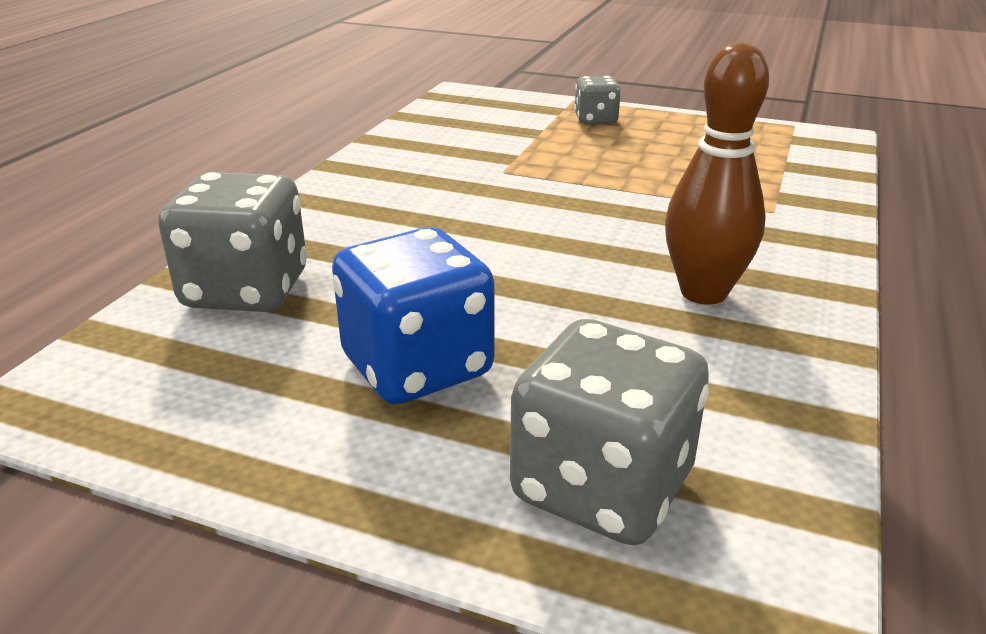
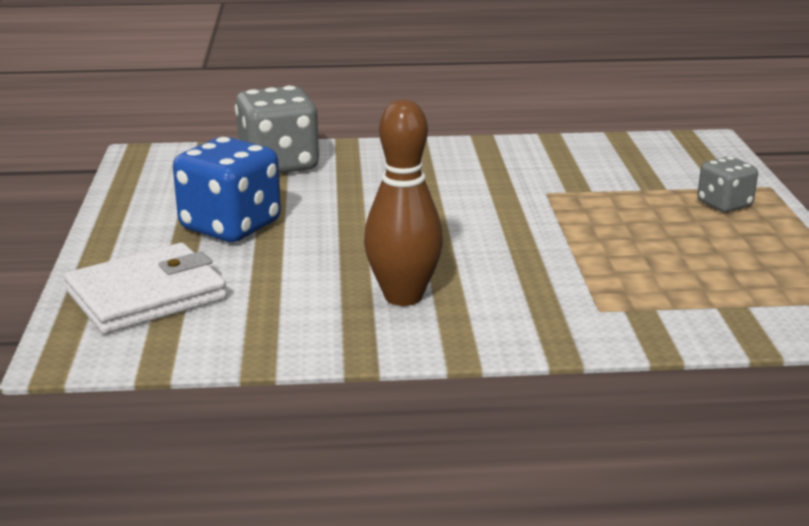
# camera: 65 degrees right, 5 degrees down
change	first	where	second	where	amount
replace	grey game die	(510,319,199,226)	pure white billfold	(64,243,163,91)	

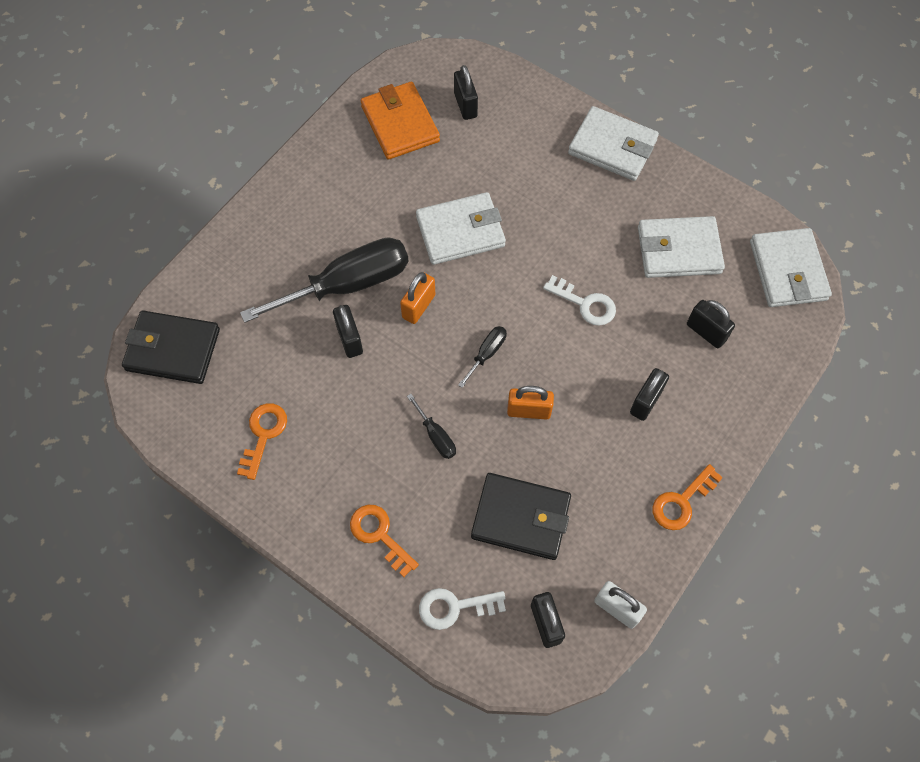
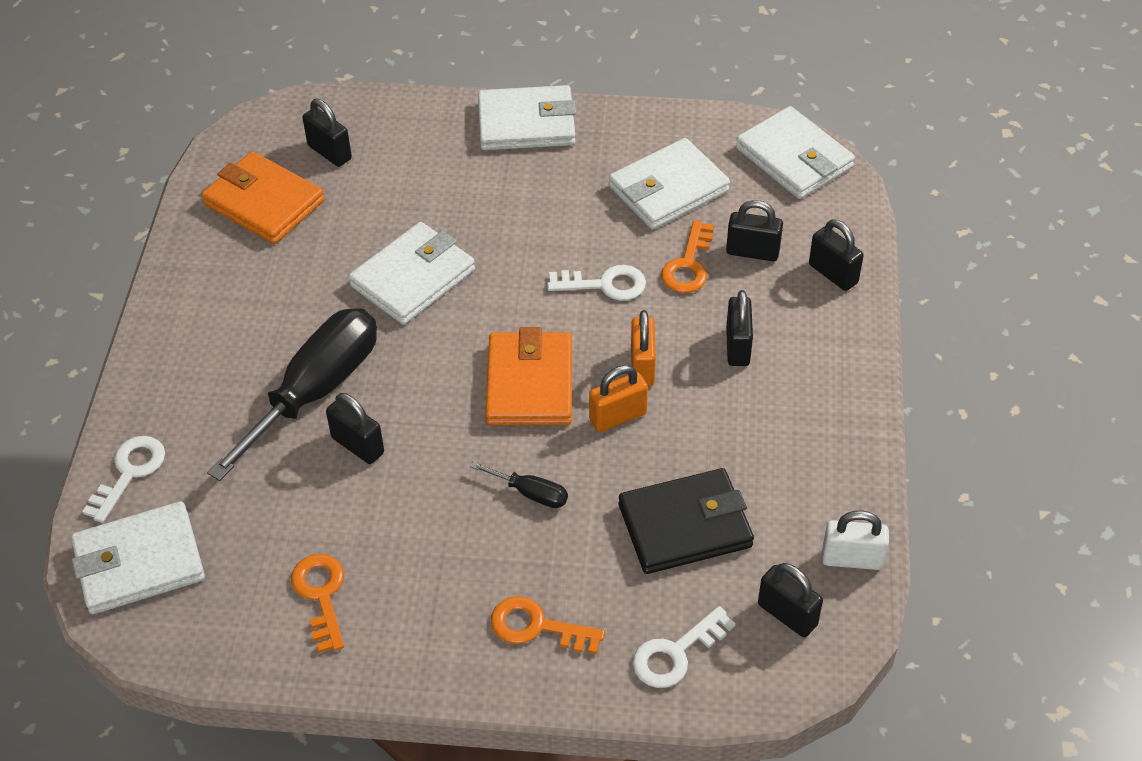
# camera: 30 degrees left, 15 degrees down
change	first	where	second	where	amount
recolor	ebony billfold	(122,310,98,74)	pure white billfold	(71,501,134,113)	
move	bright orange small lock	(400,272,35,52)		(631,310,25,77)	
replace	ebony flat screwdriver	(458,326,49,62)	bright orange billfold	(486,327,86,98)	
move	bright orange latchkey	(653,464,70,66)		(661,220,53,73)	
insert			pure white latchkey	(82,436,83,87)	
insert			ebony small lock	(809,219,55,72)	

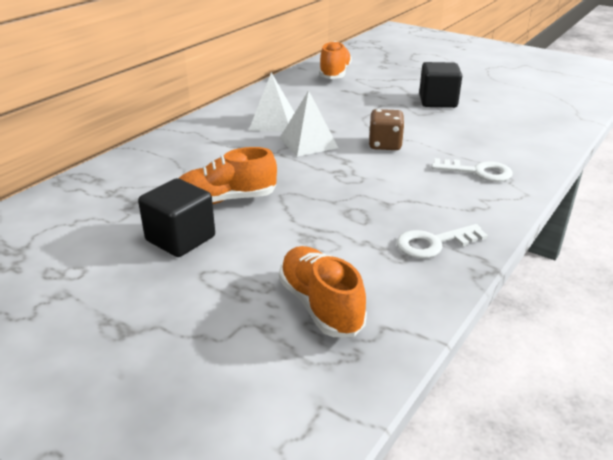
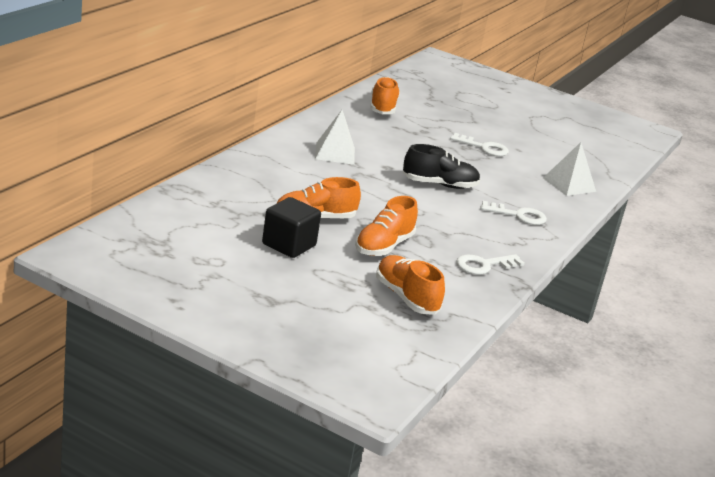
# camera: 10 degrees left, 5 degrees down
change	first	where	second	where	amount
move	pure white pyramid shape	(279,90,59,67)		(543,142,53,54)	
replace	russet game die	(369,109,36,41)	ebony lace-up shoe	(403,144,78,45)	
replace	ebony block	(419,62,43,46)	pure white latchkey	(450,133,59,23)	
insert			bright orange lace-up shoe	(355,196,63,60)	

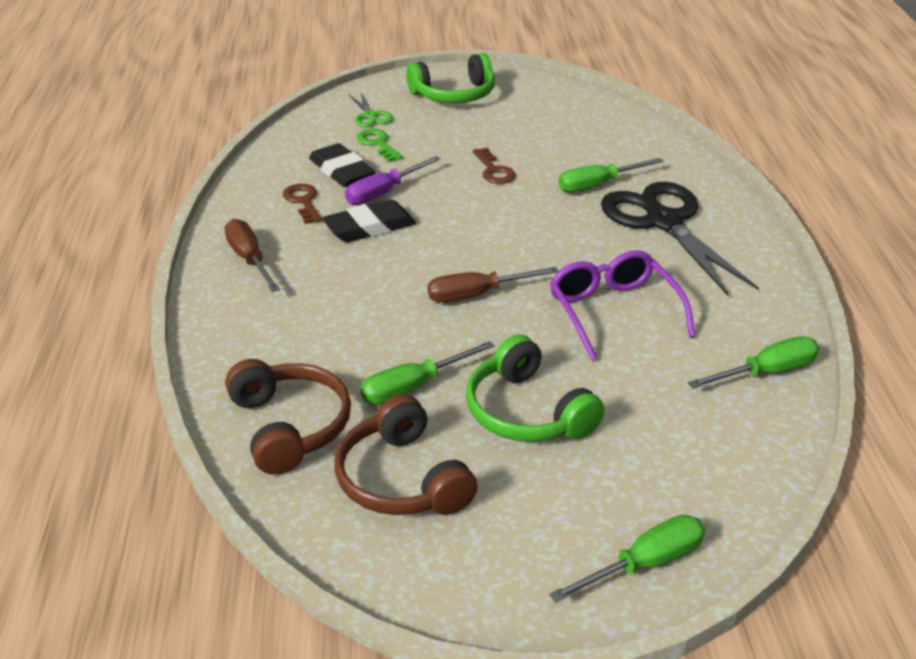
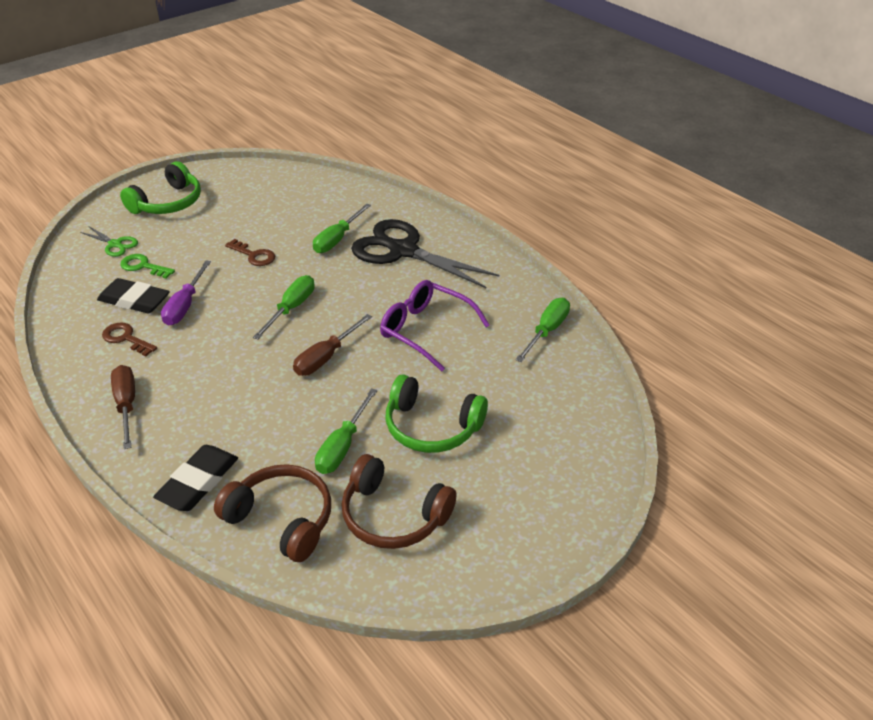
# camera: 35 degrees left, 5 degrees up
change	first	where	second	where	amount
rotate	russet flat screwdriver	(224,219,56,73)		(111,365,24,84)	45 degrees clockwise
move	ebony pencil eraser	(322,200,94,42)		(153,445,85,66)	
move	green flat screwdriver	(549,515,156,88)		(253,275,62,64)	

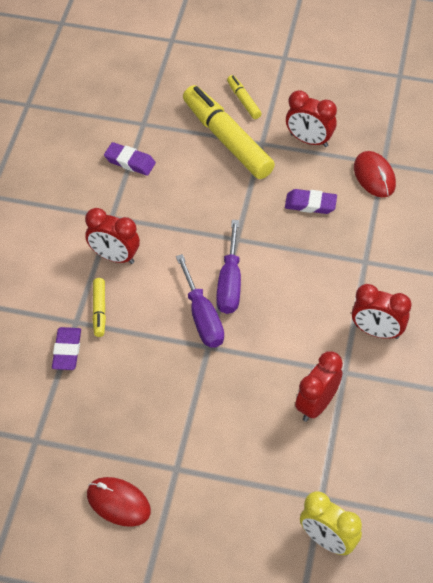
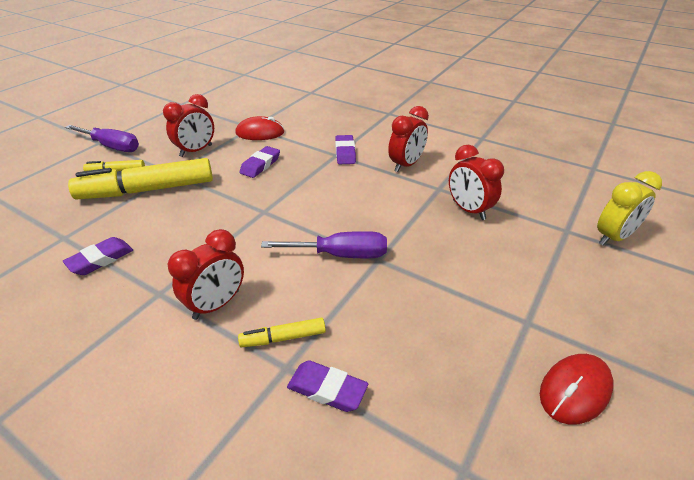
# camera: 70 degrees left, 15 degrees down
change	first	where	second	where	amount
rotate	yellow marker pen	(92,278,14,59)		(238,318,88,29)	150 degrees clockwise
move	royal purple flat screwdriver	(216,220,25,94)		(65,125,74,27)	
insert			royal purple pencil eraser	(335,135,21,29)	

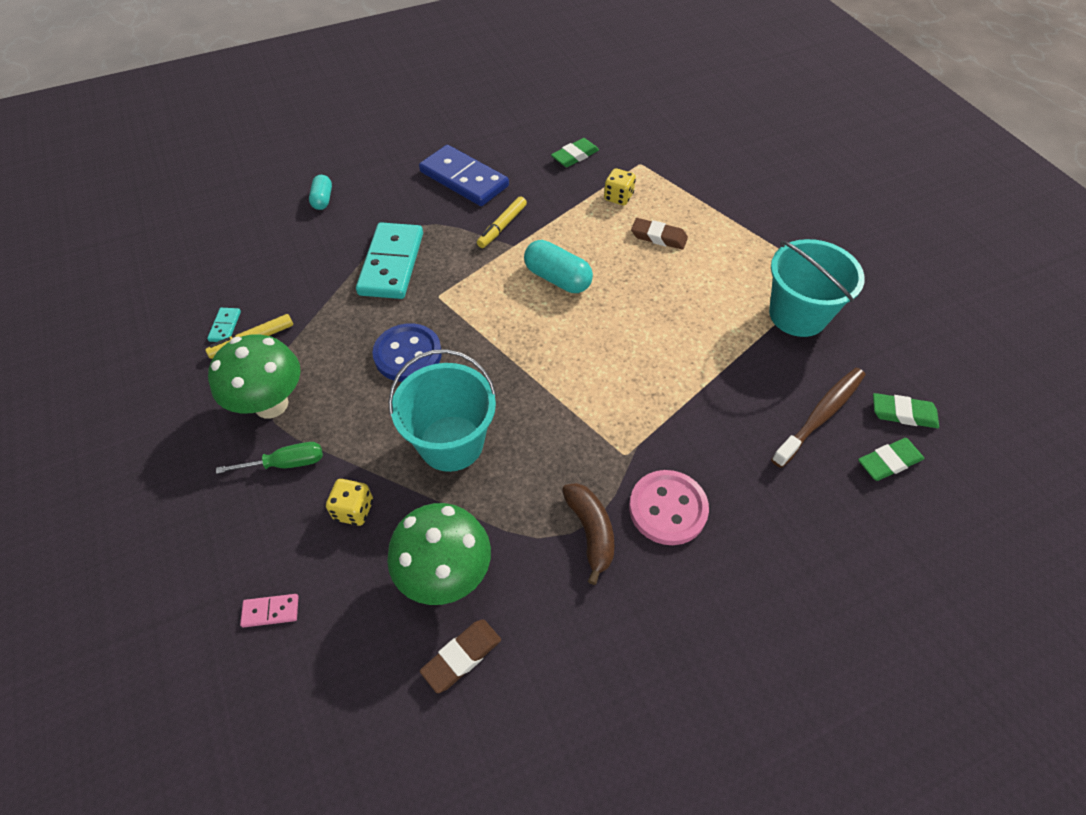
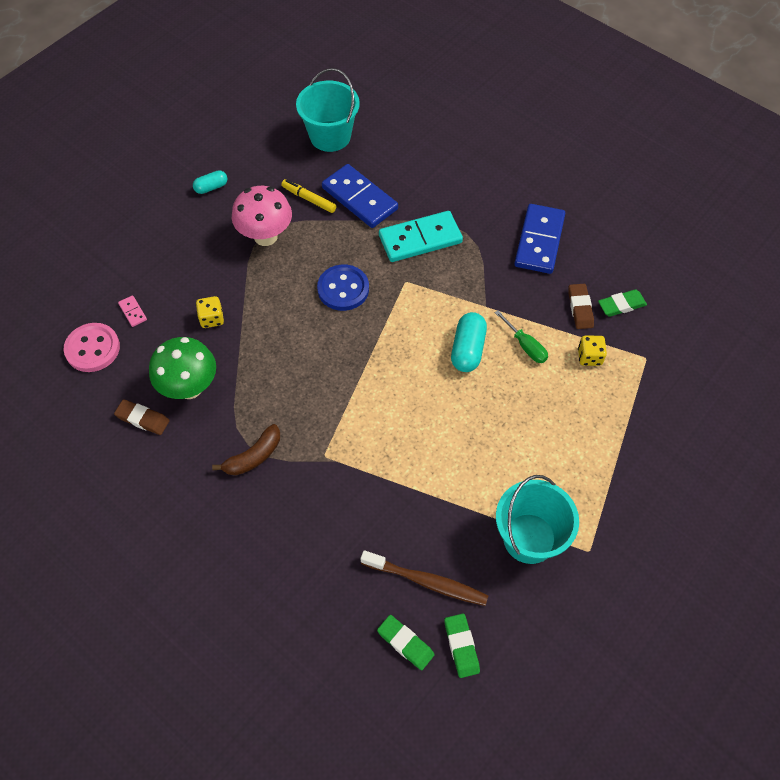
# camera: 65 degrees right, 5 degrees up
change	first	where	second	where	amount
delete	turquoise domino	(207,308,34,34)			
recolor	green mushroom	(208,334,92,84)	pink mushroom	(232,186,60,60)	
move	green flat screwdriver	(216,442,107,32)		(495,310,53,53)	
move	turquoise pill	(309,175,23,35)		(193,170,34,24)	
move	turquoise bucket	(388,349,109,123)		(296,68,64,84)	
delete	yellow marker pen	(477,196,50,52)			
rotate	green pencil eraser	(551,138,48,29)		(598,289,49,28)	45 degrees counterclockwise
move	pink sewing button	(629,470,80,75)		(64,323,56,49)	
move	russet pencil eraser	(631,218,57,32)		(568,284,26,45)	
insert			royal blue domino	(322,164,76,64)	

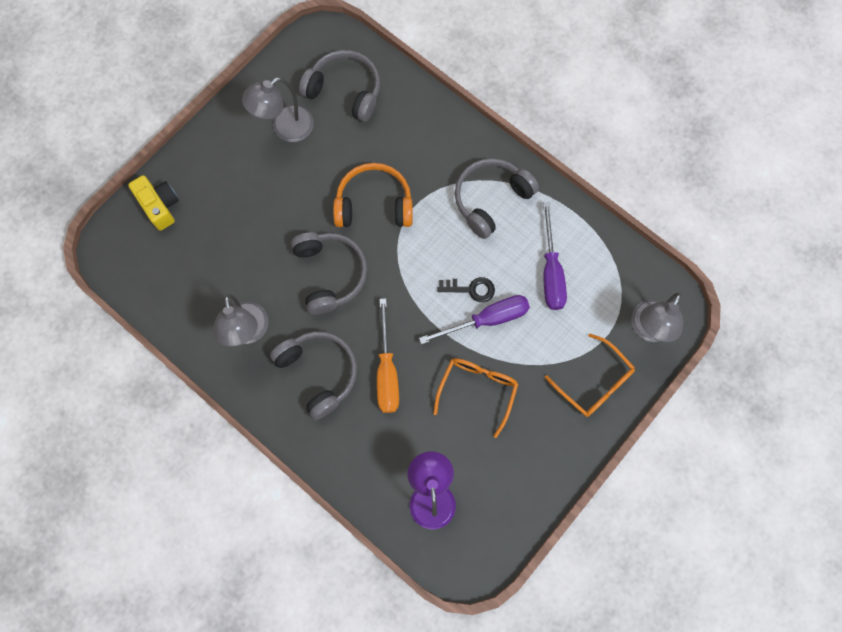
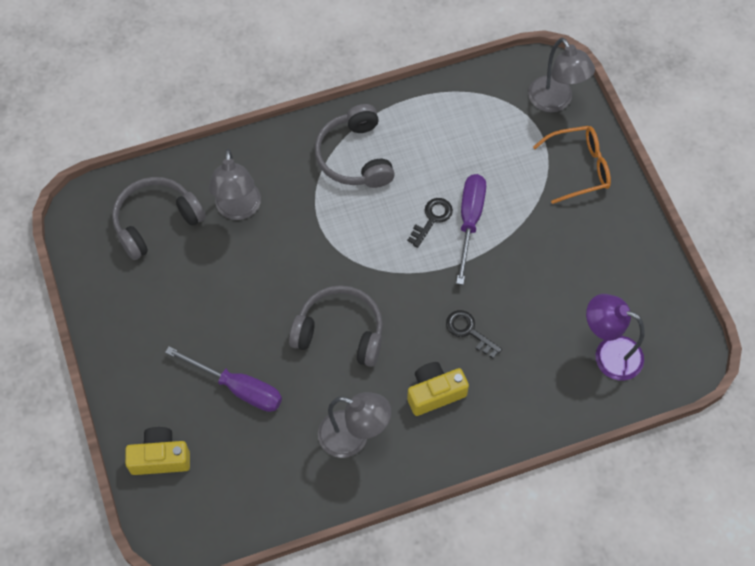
# camera: 60 degrees left, 10 degrees down
change	first	where	second	where	amount
move	grey reading lamp	(242,77,72,65)		(209,149,52,71)	
replace	grey headset	(270,331,87,89)	yellow photo camera	(407,362,62,54)	
delete	bright orange headset	(333,163,79,64)			
replace	bright orange flat screwdriver	(377,298,22,115)	ebony latchkey	(446,310,56,49)	
delete	bright orange glasses	(433,358,85,80)			
move	royal purple flat screwdriver	(543,202,24,108)		(165,346,117,66)	

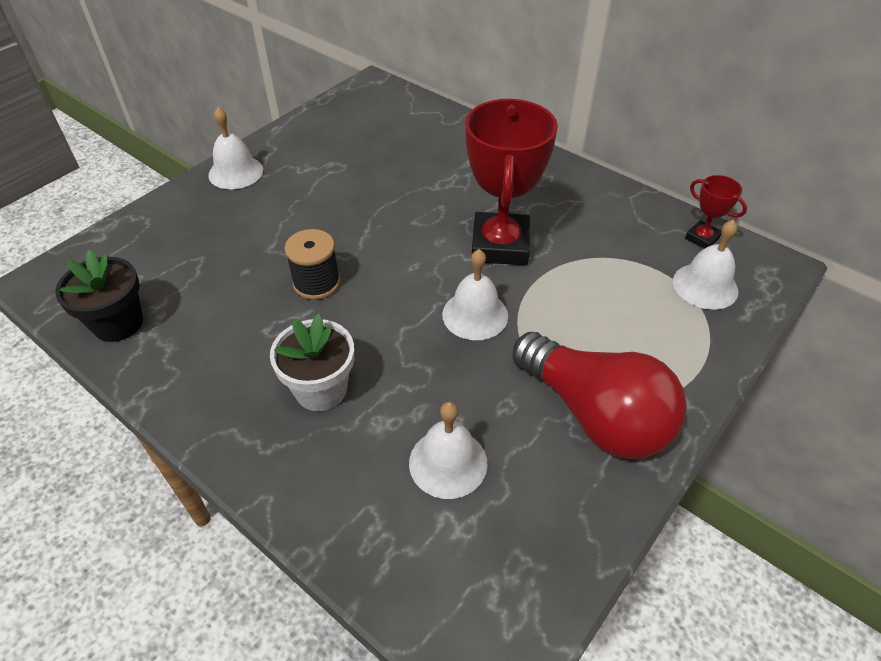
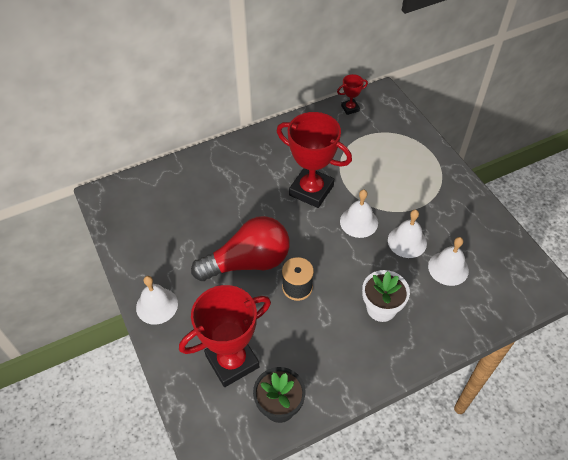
# camera: 65 degrees left, 5 degrees up
change	first	where	second	where	amount
move	red bulb	(512,332,175,127)		(191,216,99,65)	
move	pure white bell	(673,220,65,90)		(388,210,39,48)	
insert			red award cup	(179,285,92,102)	

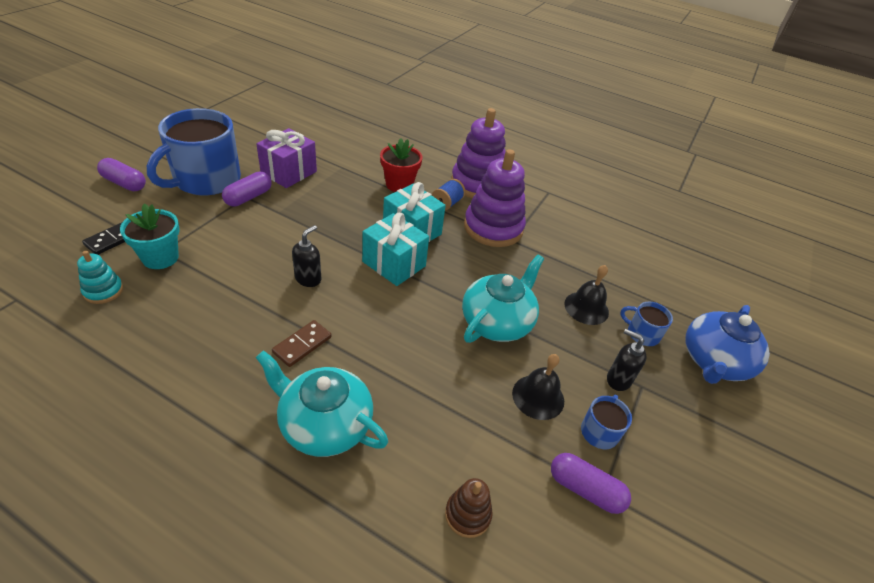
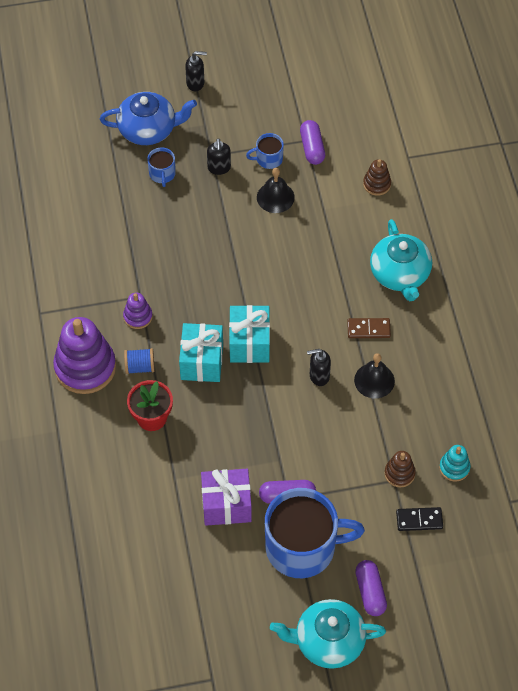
# camera: 125 degrees left, 15 degrees up
change	first	where	second	where	amount
replace	turquoise potted plant	(120,203,60,66)	russet stacking toy	(384,451,32,36)	
move	turquoise tea pot	(462,255,82,88)		(270,599,116,70)	
resize	royal purple stacking toy	(464,149,62,98)		(123,293,30,36)	x0.48
move	ebony bell	(564,265,45,60)		(354,353,41,46)	
insert			ebony soap pump	(185,51,22,40)	

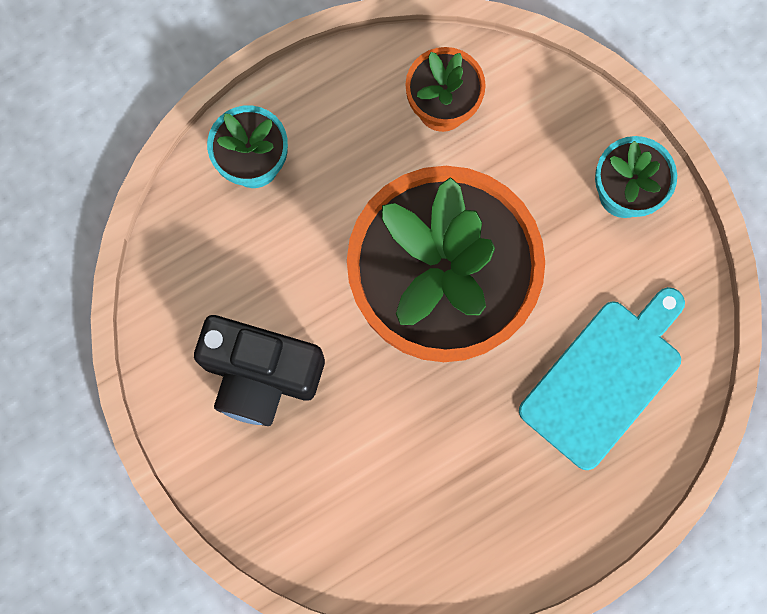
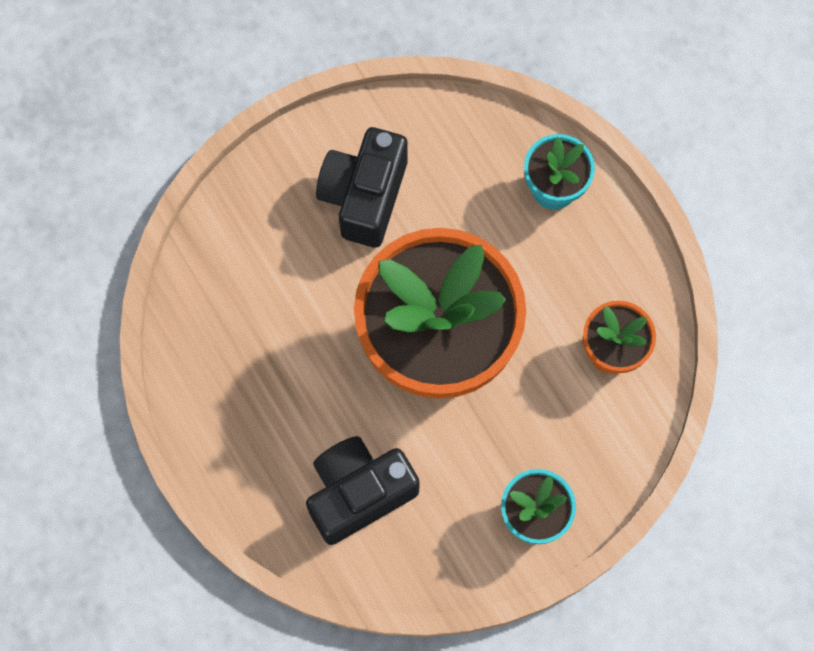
# camera: 90 degrees right, 5 degrees down
change	first	where	second	where	amount
replace	turquoise bread board	(519,287,166,183)	ebony photo camera	(306,436,114,109)	

